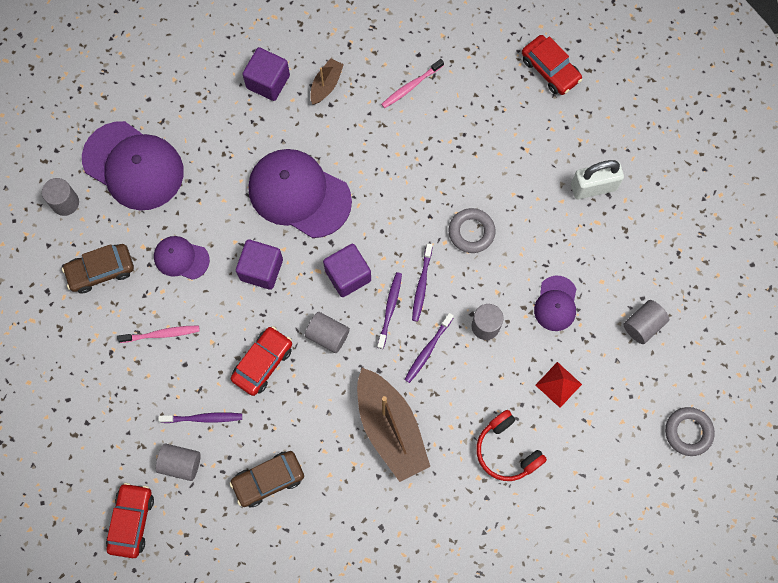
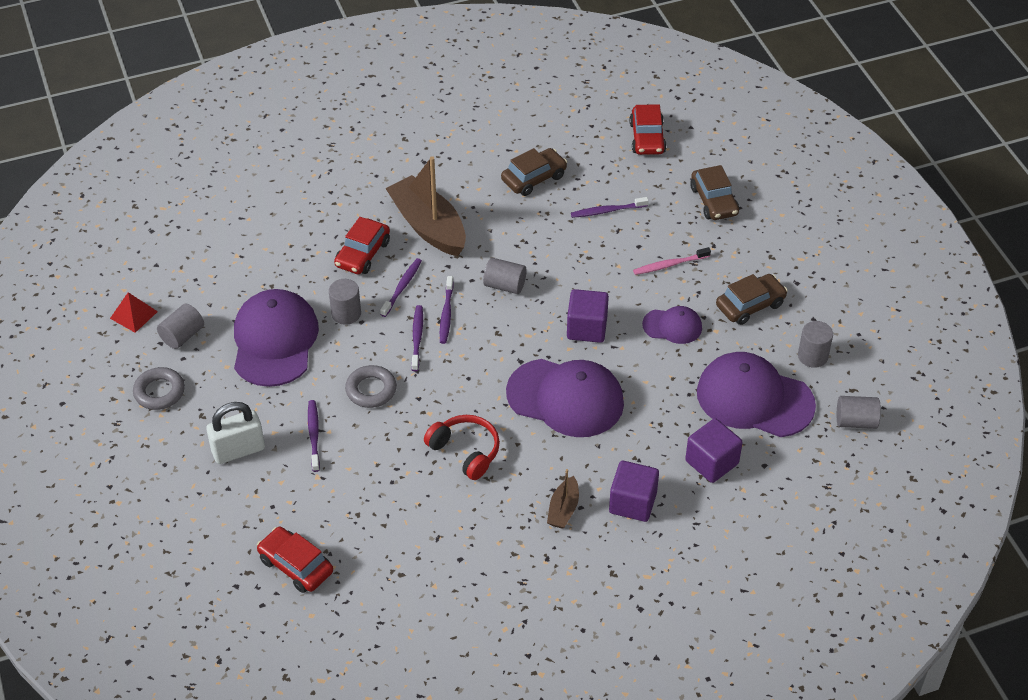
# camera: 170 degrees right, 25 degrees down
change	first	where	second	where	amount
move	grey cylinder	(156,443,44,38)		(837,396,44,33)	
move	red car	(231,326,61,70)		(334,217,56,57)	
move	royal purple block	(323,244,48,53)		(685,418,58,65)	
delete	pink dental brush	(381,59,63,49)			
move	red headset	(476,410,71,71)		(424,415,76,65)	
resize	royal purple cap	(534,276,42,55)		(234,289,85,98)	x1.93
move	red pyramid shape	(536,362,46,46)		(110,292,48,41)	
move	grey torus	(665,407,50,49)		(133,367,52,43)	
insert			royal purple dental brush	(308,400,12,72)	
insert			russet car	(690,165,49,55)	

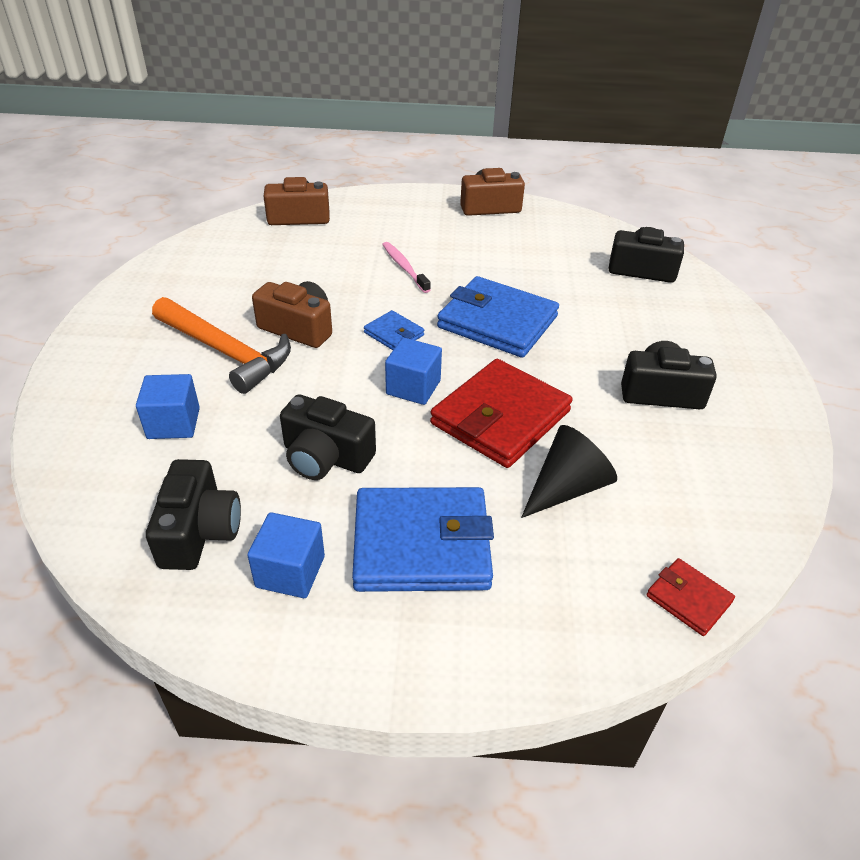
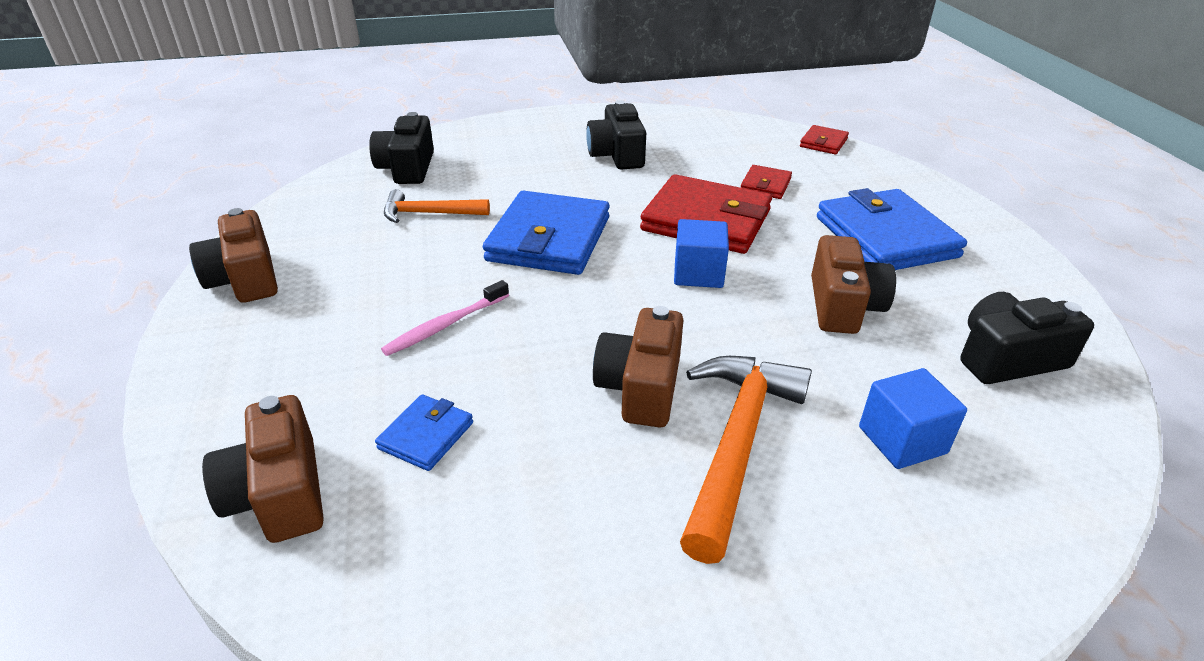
# camera: 105 degrees left, 5 degrees down
change	first	where	second	where	amount
delete	royal blue block	(247,512,78,86)			
recolor	ebony photo camera	(280,394,96,86)	russet photo camera	(811,235,85,99)	
move	royal blue billfold	(364,310,60,40)		(375,394,98,77)	
replace	ebony cone	(521,425,96,93)	red billfold	(741,165,51,34)	
insert			bright orange hammer	(384,189,106,34)	

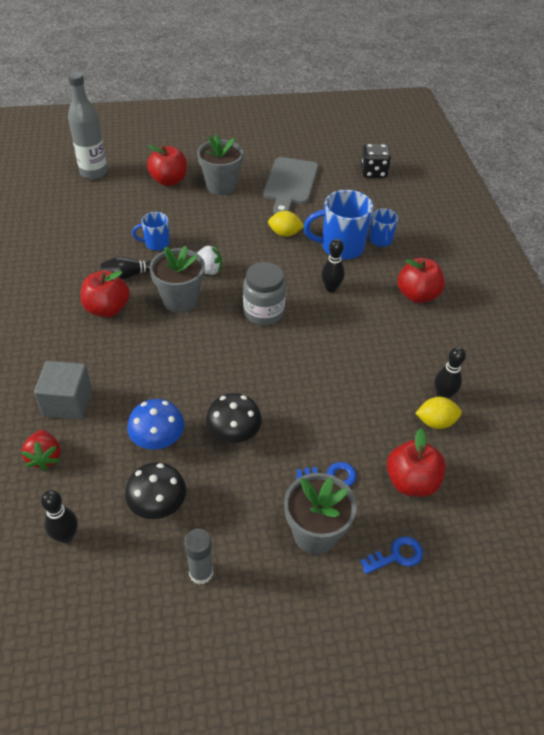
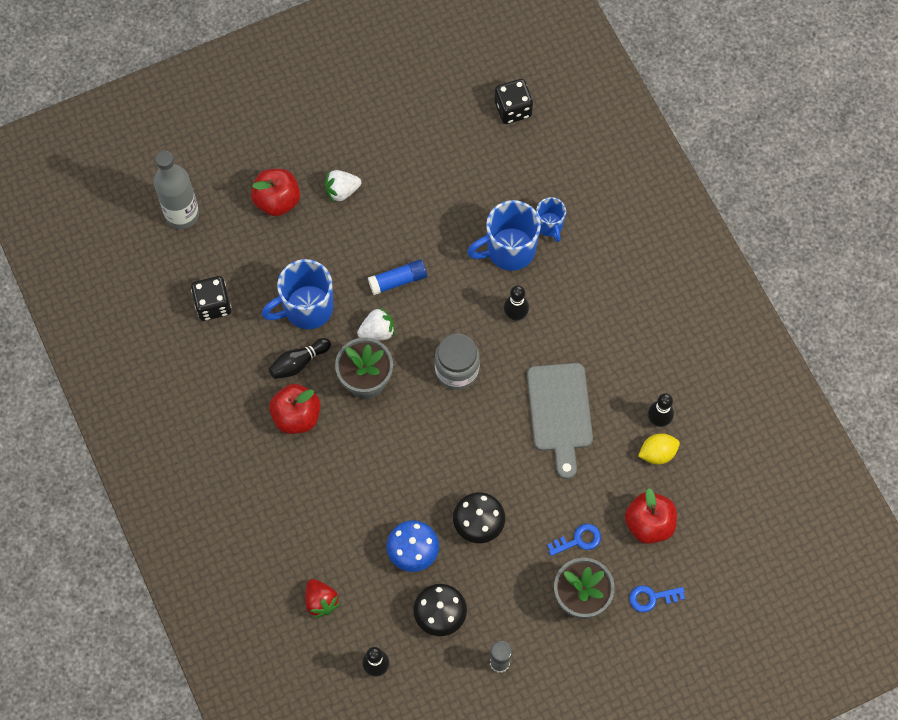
# camera: 15 degrees left, 20 degrees up
change	first	where	second	where	amount
delete	grey block	(34,361,58,59)			
resize	royal blue mug	(132,212,38,39)		(262,259,72,70)	x1.78
replace	grey potted plant	(197,135,46,60)	pure white strawberry	(325,170,36,32)	
move	grey bread board	(263,157,55,57)		(527,363,66,116)	
delete	yellow lemon	(268,211,36,26)			
rotate	royal blue latchkey	(360,536,63,38)		(629,585,56,27)	150 degrees counterclockwise
delete	red toy apple	(398,258,47,45)			
insert			ebony game die	(191,276,40,45)	
insert			royal blue stick of glue	(368,259,59,36)	

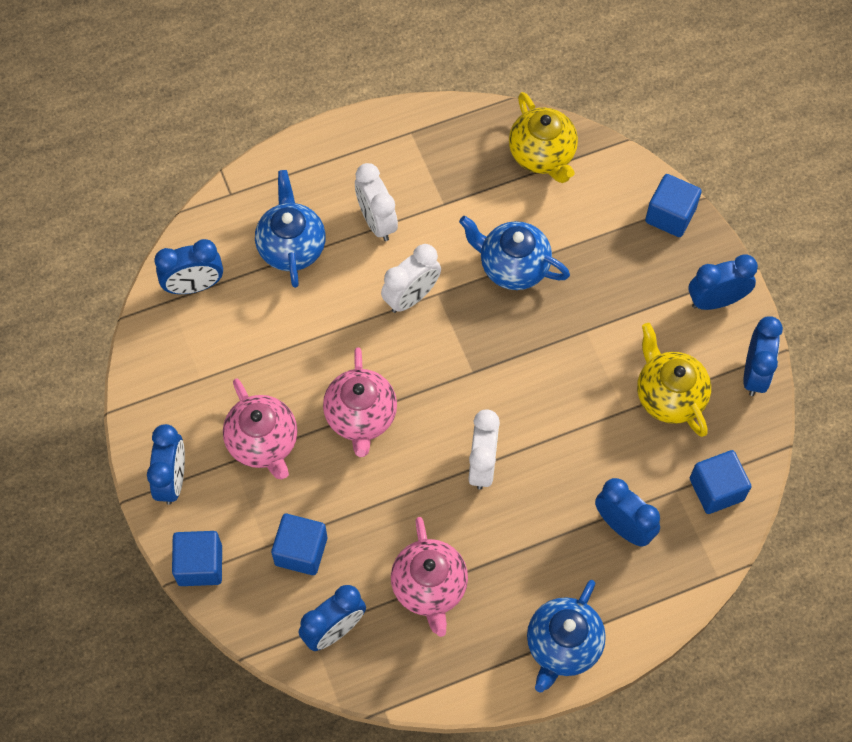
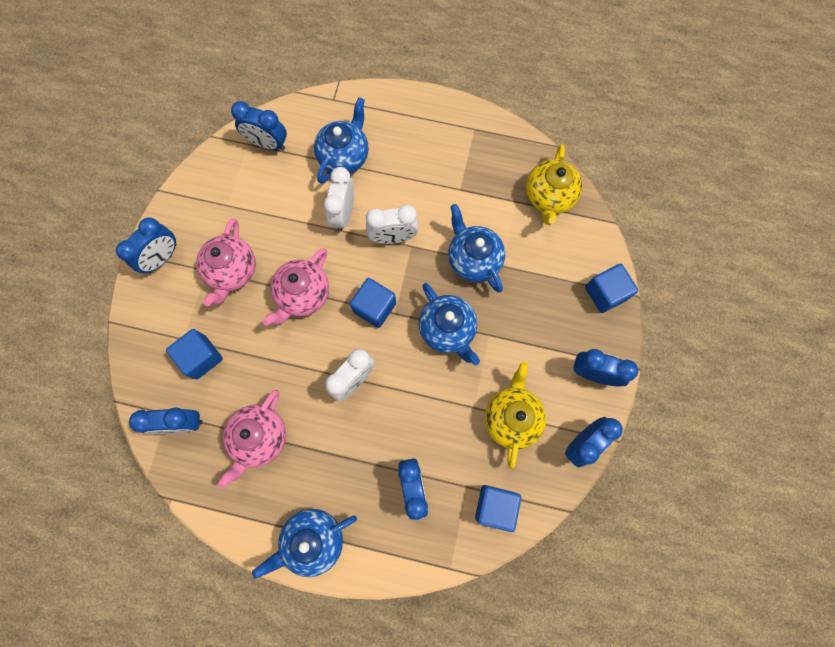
# camera: 35 degrees right, 10 degrees up
change	first	where	second	where	amount
move	royal blue block	(172,531,50,55)		(350,278,46,50)	
move	pure white alarm clock	(355,163,43,78)		(324,167,30,64)	
insert			royal blue tea pot	(419,283,61,82)	

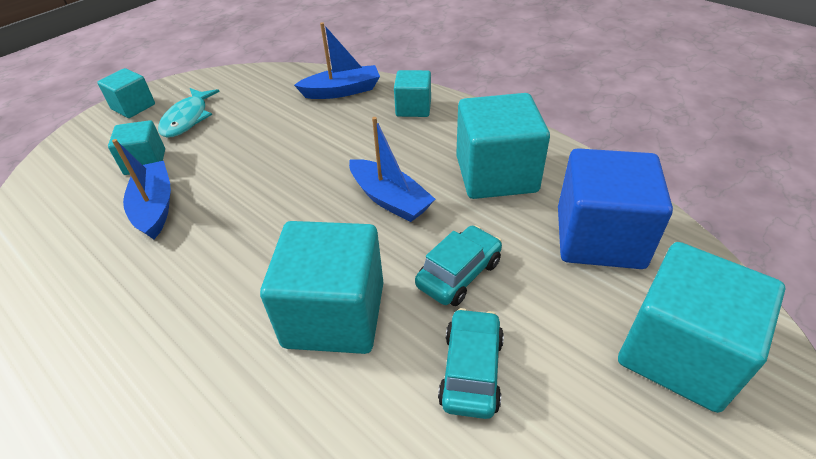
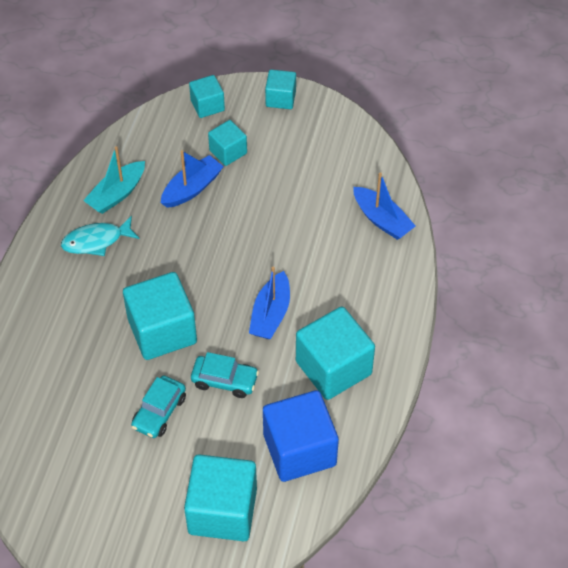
# camera: 60 degrees right, 10 degrees up
change	first	where	second	where	amount
move	turquoise fish figure	(158,88,62,50)		(61,216,78,40)	
move	turquoise block	(394,70,37,47)		(189,75,36,43)	
rotate	turquoise car	(438,308,66,111)		(131,376,55,62)	135 degrees clockwise
insert			turquoise toy boat	(83,146,62,68)	

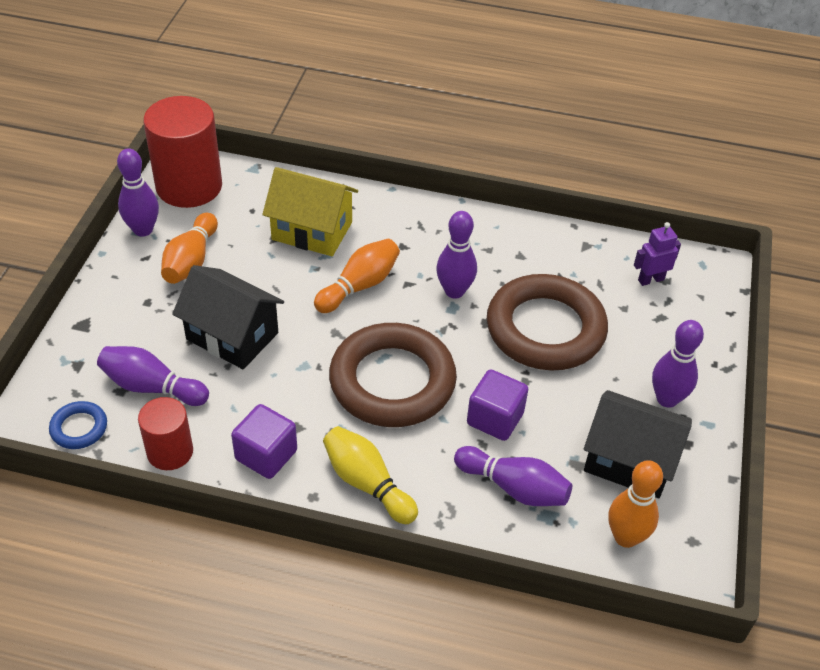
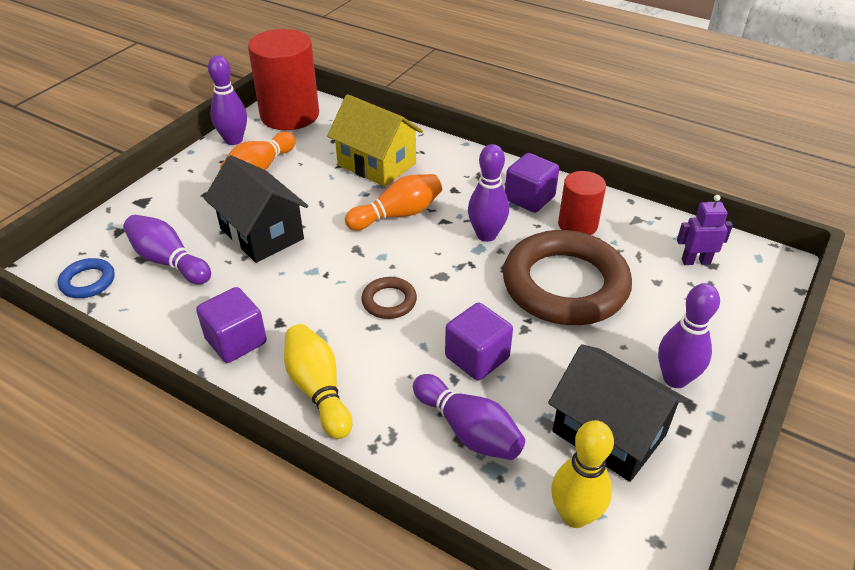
# camera: 20 degrees right, 5 degrees down
change	first	where	second	where	amount
move	red cylinder	(138,397,55,73)		(558,171,48,64)	
resize	russet torus	(329,323,128,104)		(361,277,56,42)	x0.43
recolor	bright orange skittle	(608,460,55,88)	yellow skittle	(551,420,63,108)	
insert			royal purple block	(505,153,54,60)	

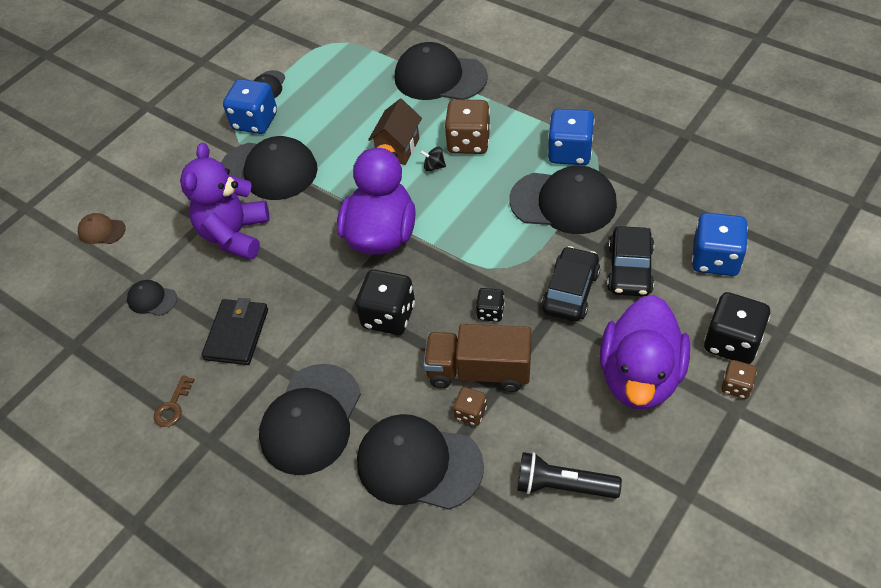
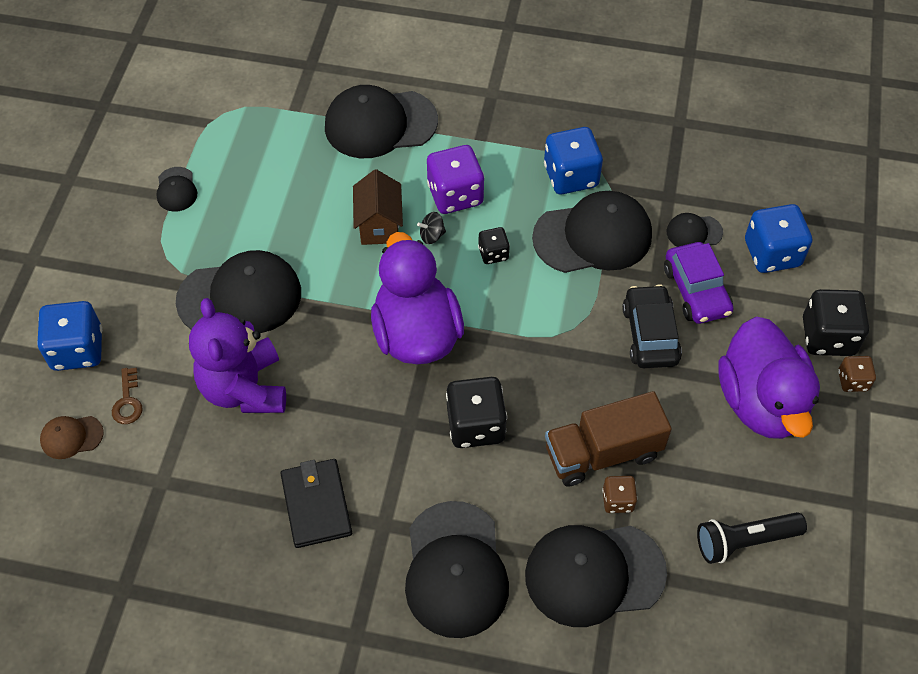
# camera: 30 degrees left, 5 degrees up
change	first	where	second	where	amount
move	ebony cap	(127,280,50,36)		(667,213,56,34)	
move	russet latchkey	(154,375,41,52)		(112,368,31,56)	
move	royal blue game die	(223,79,54,55)		(37,301,65,70)	
recolor	russet game die	(445,100,46,54)	royal purple game die	(427,145,57,69)	
move	ebony game die	(476,288,29,34)		(478,227,32,37)	
recolor	ebony car	(607,226,47,71)	royal purple car	(664,242,70,82)	

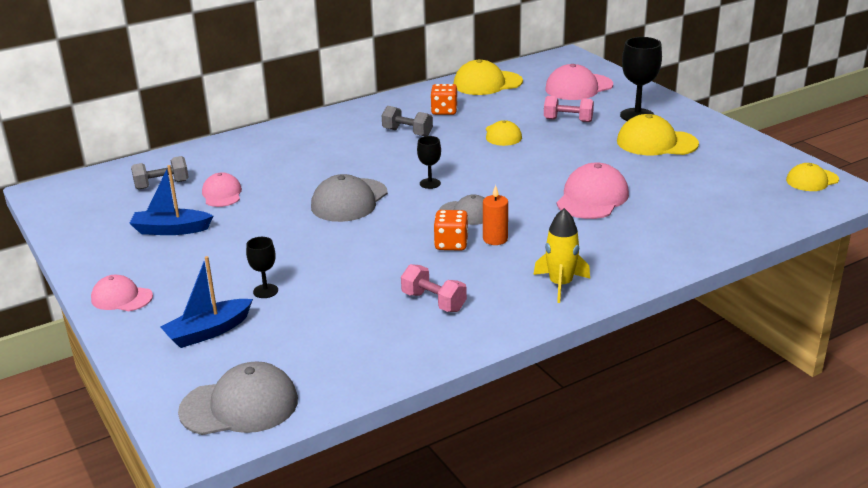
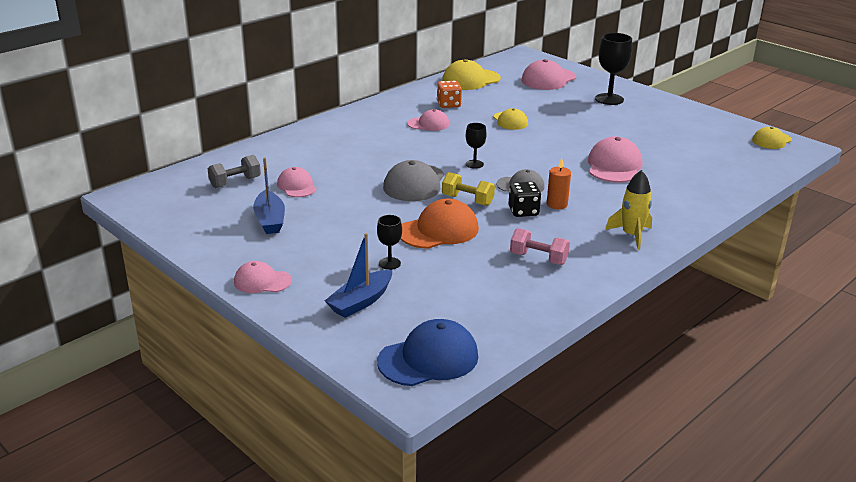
# camera: 15 degrees left, 0 degrees up
change	first	where	second	where	amount
rotate	royal blue toy boat	(129,165,84,70)		(253,157,32,77)	90 degrees counterclockwise
recolor	grey cap	(178,361,120,74)	royal blue cap	(377,319,101,67)	
replace	grey dumbbell	(382,106,51,30)	pink cap	(407,109,42,22)	
recolor	bright orange game die	(434,210,34,41)	ebony game die	(509,182,32,35)	
delete	pink dumbbell	(544,96,50,26)			
delete	yellow cap	(617,114,82,41)			
insert			bright orange cap	(400,199,79,50)	
insert			yellow dumbbell	(442,172,53,34)	

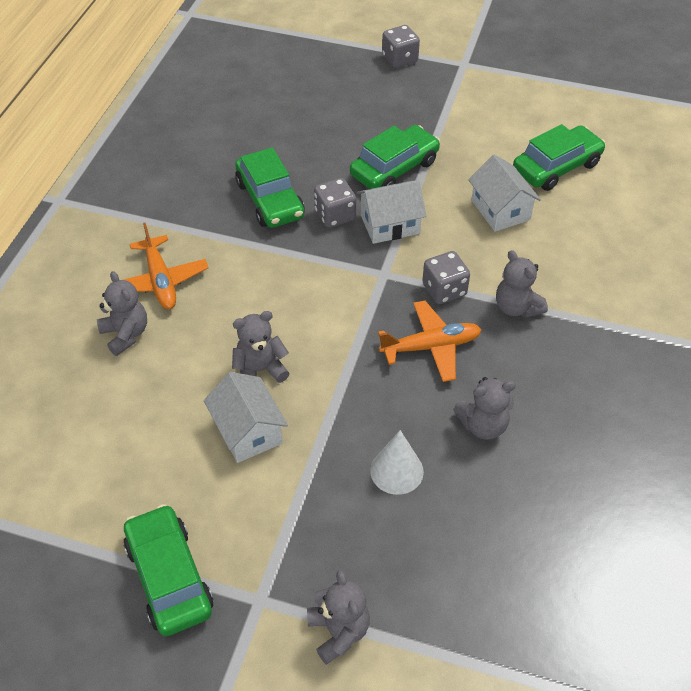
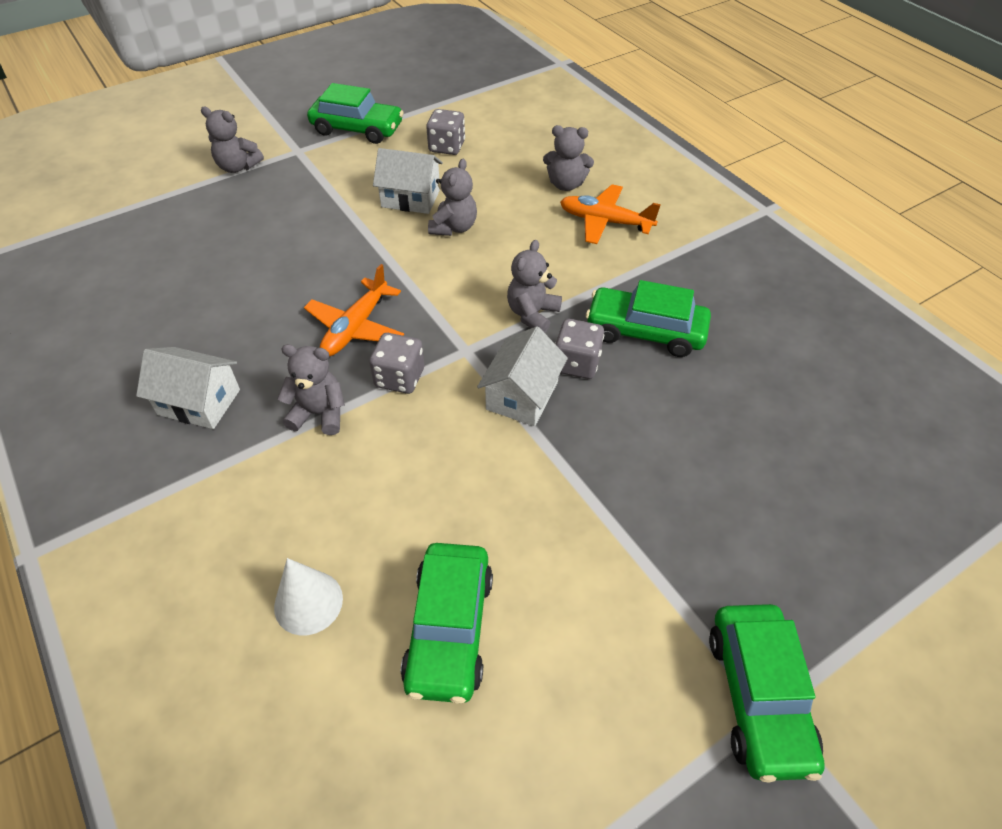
# camera: 130 degrees right, 0 degrees up
change	first	where	second	where	amount
move	green car	(350,125,90,64)		(709,604,116,179)	
move	pure white cone	(370,430,54,65)		(274,558,69,77)	
move	grey game die	(382,25,38,43)		(426,109,39,46)	
move	grey teddy	(453,377,63,63)		(507,240,55,93)	
move	pure white toy house	(468,154,73,78)		(136,347,104,82)	

